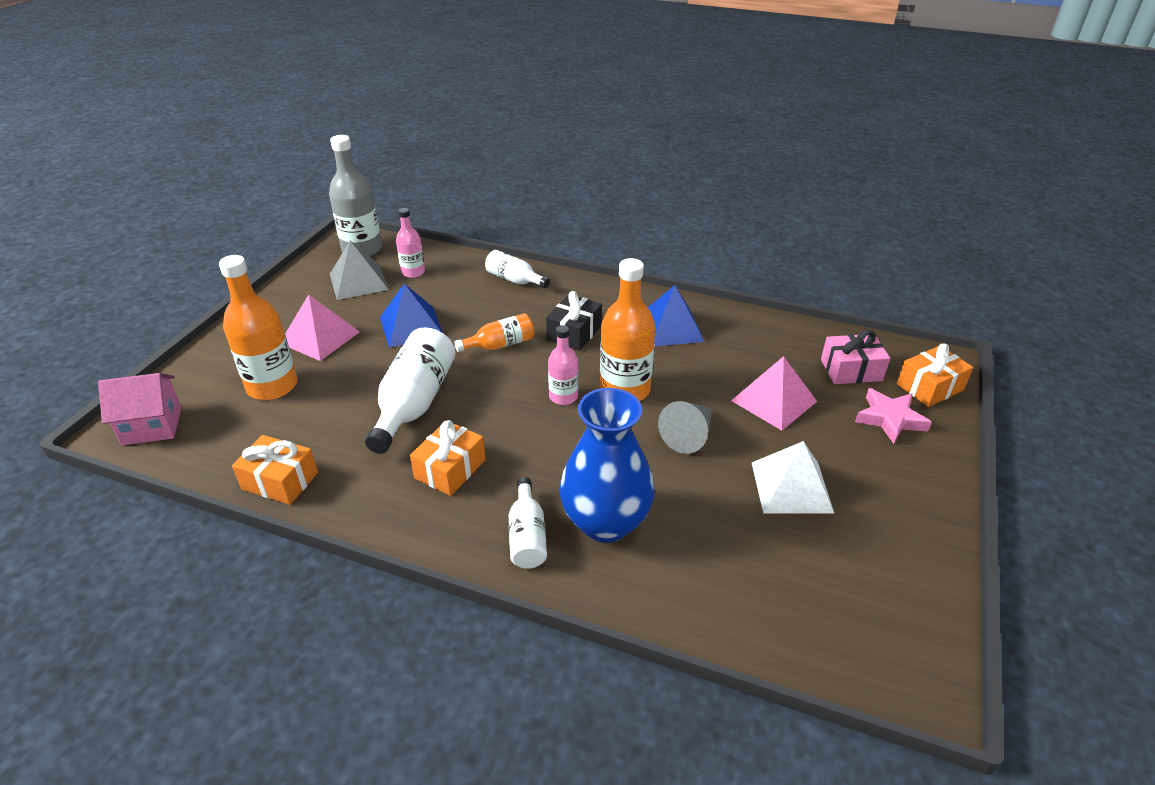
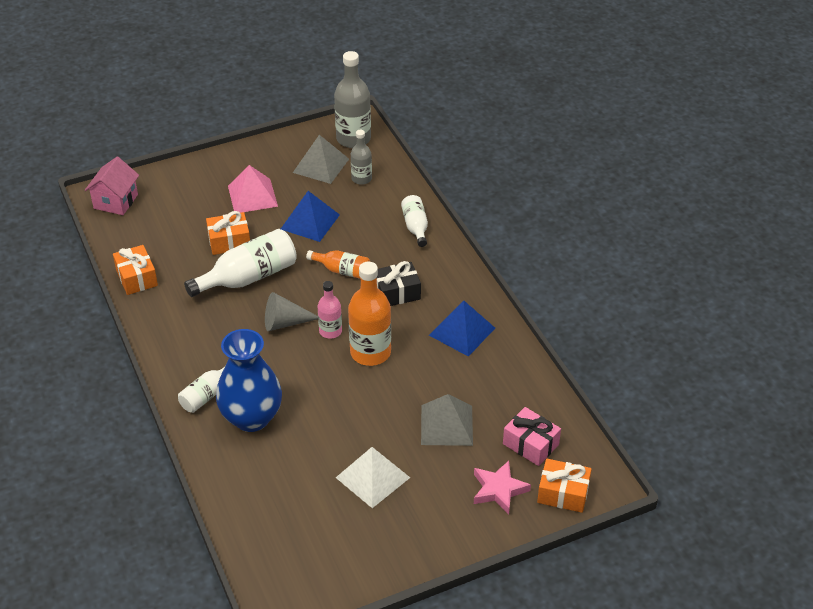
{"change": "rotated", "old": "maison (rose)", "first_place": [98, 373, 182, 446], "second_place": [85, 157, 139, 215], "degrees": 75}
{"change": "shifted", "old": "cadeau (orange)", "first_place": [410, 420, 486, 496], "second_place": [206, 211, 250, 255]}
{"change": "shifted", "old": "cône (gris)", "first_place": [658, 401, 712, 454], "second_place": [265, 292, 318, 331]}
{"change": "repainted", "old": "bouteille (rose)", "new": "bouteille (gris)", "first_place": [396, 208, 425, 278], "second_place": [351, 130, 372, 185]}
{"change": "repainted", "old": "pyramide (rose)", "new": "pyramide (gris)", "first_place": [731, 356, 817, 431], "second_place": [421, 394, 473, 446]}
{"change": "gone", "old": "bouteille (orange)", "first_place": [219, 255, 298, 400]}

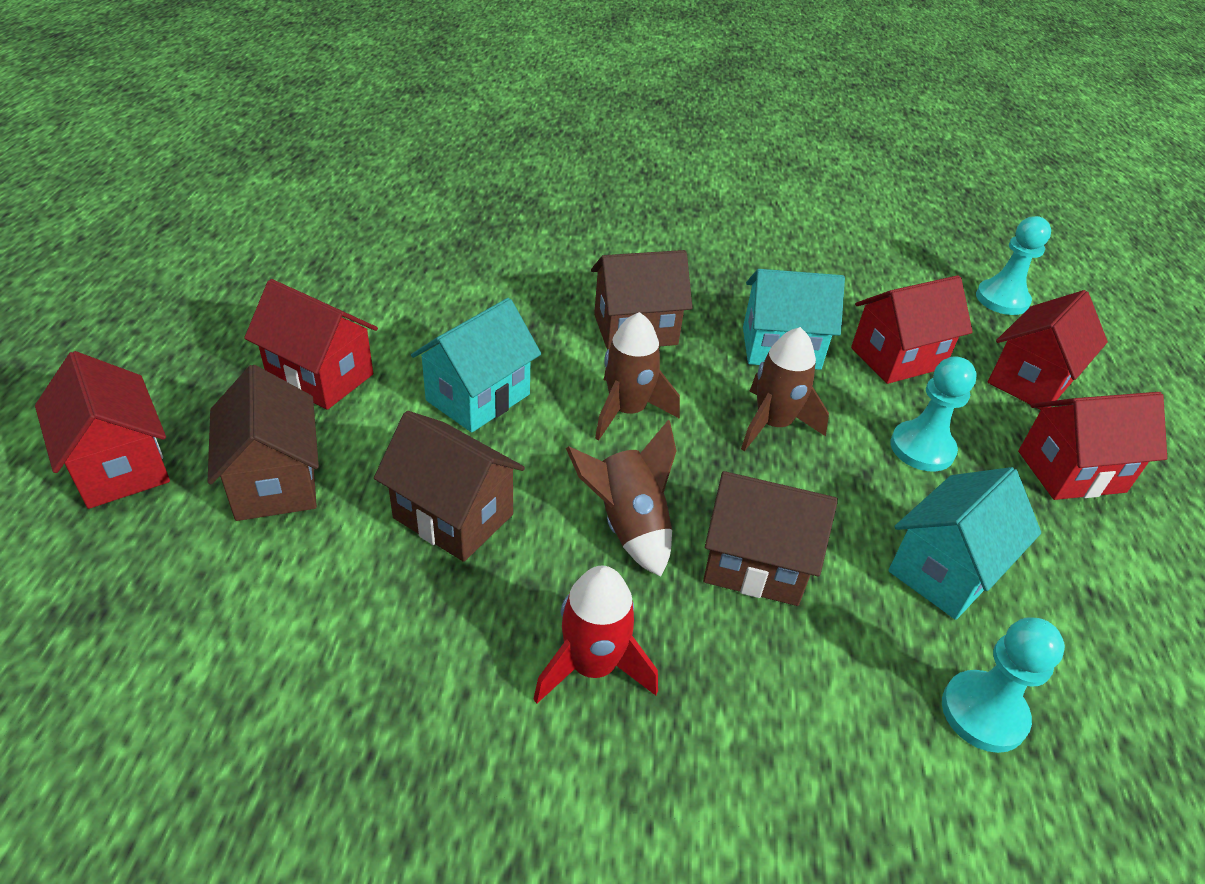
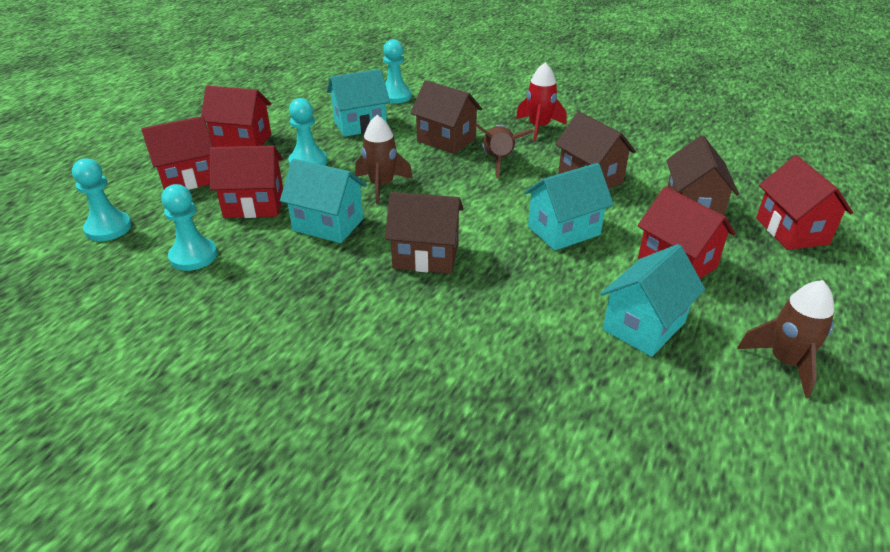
{"change": "new", "new": "pion (turquoise)", "second_place": [161, 184, 217, 271]}
{"change": "new", "new": "maison (turquoise)", "second_place": [600, 244, 705, 357]}
{"change": "shifted", "old": "fusée (marron)", "first_place": [595, 312, 680, 440], "second_place": [737, 280, 834, 398]}

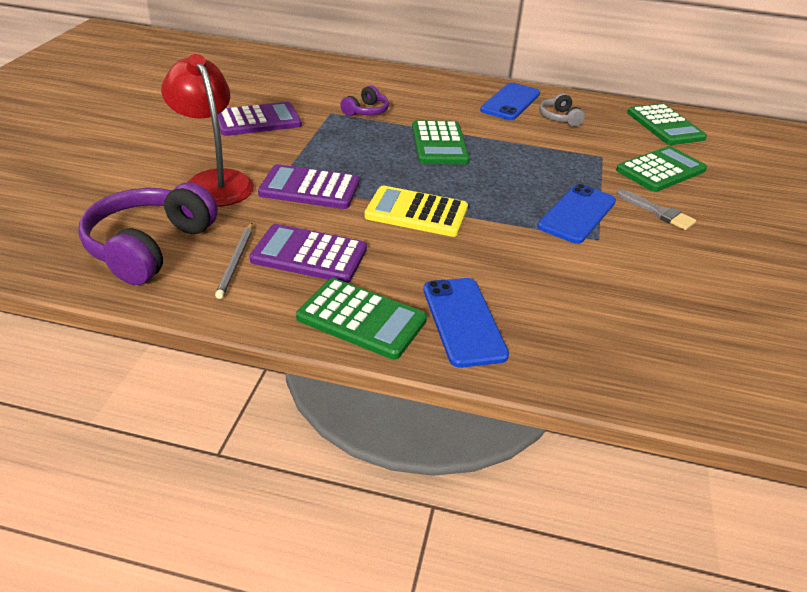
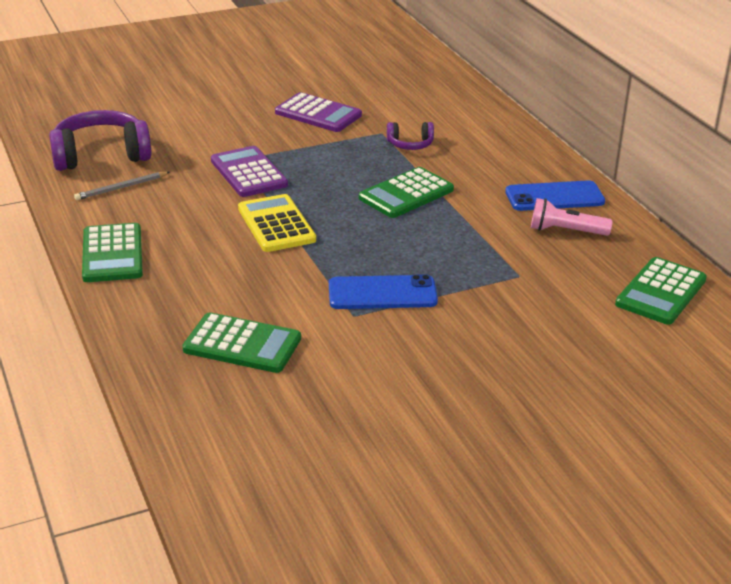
{"change": "shifted", "old": "calculatrice (vert)", "first_place": [616, 146, 707, 192], "second_place": [182, 312, 301, 373]}
{"change": "swapped", "old": "casque audio (gris)", "new": "lampe de poche (rose)", "first_place": [539, 93, 585, 127], "second_place": [531, 198, 613, 236]}
{"change": "gone", "old": "lampe (rouge)", "first_place": [161, 54, 254, 206]}
{"change": "gone", "old": "calculatrice (violet)", "first_place": [250, 224, 367, 283]}
{"change": "gone", "old": "téléphone (bleu)", "first_place": [423, 278, 509, 368]}
{"change": "gone", "old": "pinceau (gris)", "first_place": [617, 189, 696, 230]}

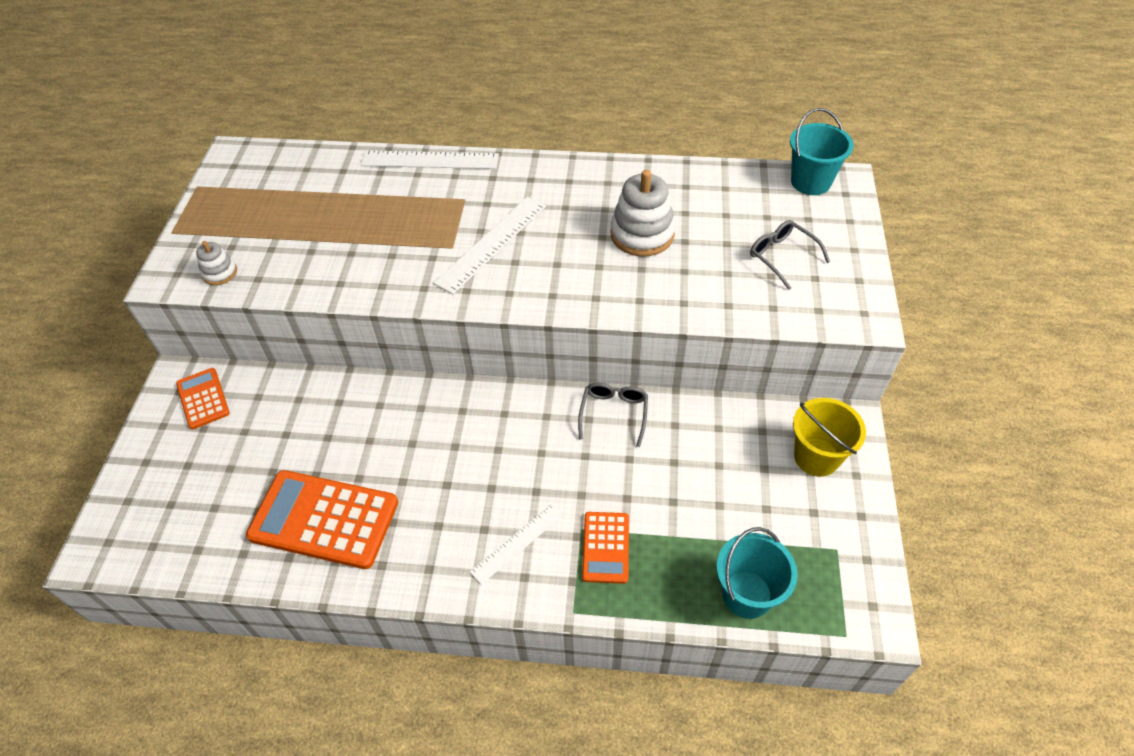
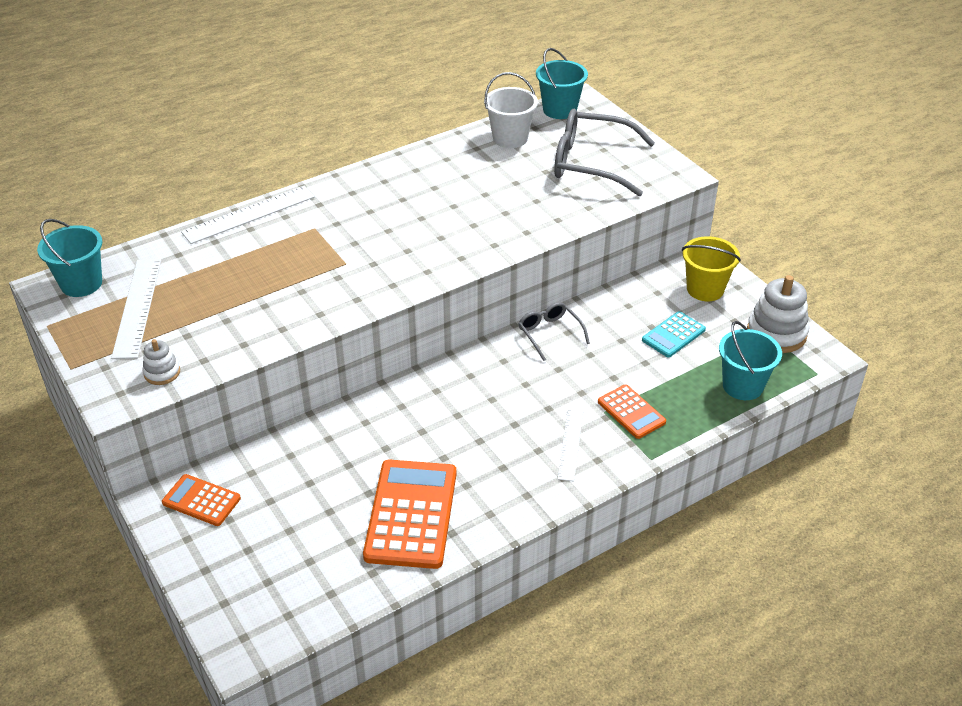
{"change": "new", "new": "seau (turquoise)", "second_place": [37, 219, 102, 297]}
{"change": "shifted", "old": "règle (blanc)", "first_place": [433, 197, 546, 294], "second_place": [111, 259, 161, 359]}
{"change": "rotated", "old": "calculatrice (orange)", "first_place": [246, 470, 398, 569], "second_place": [363, 460, 457, 569], "degrees": 120}
{"change": "new", "new": "seau (blanc)", "second_place": [484, 72, 538, 148]}
{"change": "scaled", "old": "lunettes (gris)", "first_place": [750, 220, 830, 290], "second_place": [554, 109, 655, 196], "factor": 1.87}
{"change": "new", "new": "calculatrice (turquoise)", "second_place": [642, 311, 706, 358]}
{"change": "shifted", "old": "jouet à empiler (blanc)", "first_place": [610, 170, 675, 256], "second_place": [747, 275, 809, 353]}

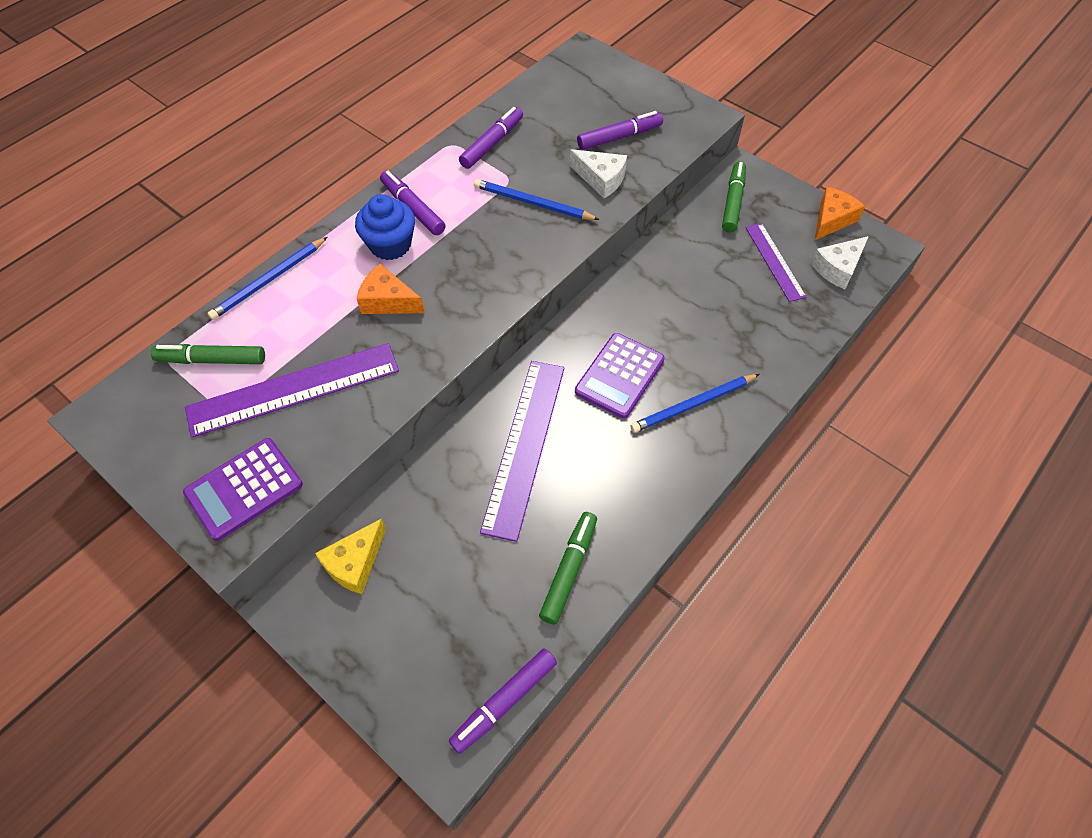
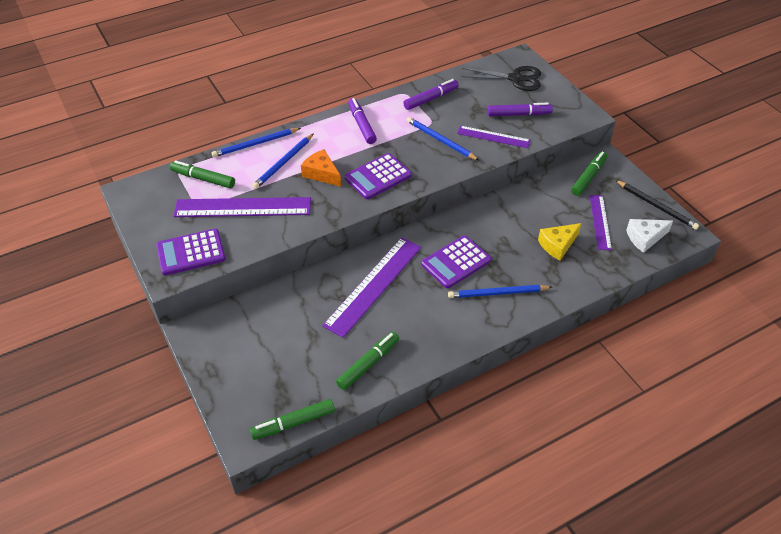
{"change": "repainted", "old": "feutre (violet)", "new": "feutre (vert)", "first_place": [449, 648, 557, 754], "second_place": [250, 399, 335, 440]}
{"change": "new", "new": "crayon (bleu)", "second_place": [252, 133, 314, 189]}
{"change": "new", "new": "calculatrice (violet)", "second_place": [345, 153, 412, 199]}
{"change": "swapped", "old": "fromage (blanc)", "new": "règle (violet)", "first_place": [570, 149, 627, 198], "second_place": [457, 126, 531, 148]}
{"change": "new", "new": "ciseaux (noir)", "second_place": [461, 66, 541, 91]}
{"change": "shifted", "old": "fromage (jaune)", "first_place": [315, 518, 386, 594], "second_place": [538, 223, 582, 260]}
{"change": "swapped", "old": "fromage (orange)", "new": "crayon (noir)", "first_place": [815, 187, 865, 240], "second_place": [615, 180, 699, 230]}
{"change": "gone", "old": "muffin (bleu)", "first_place": [355, 194, 415, 260]}

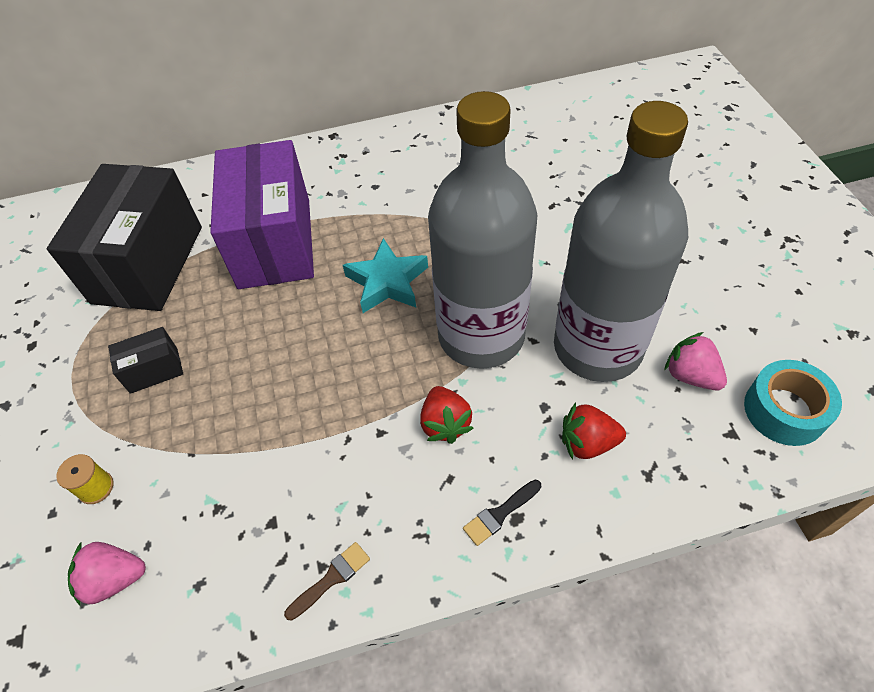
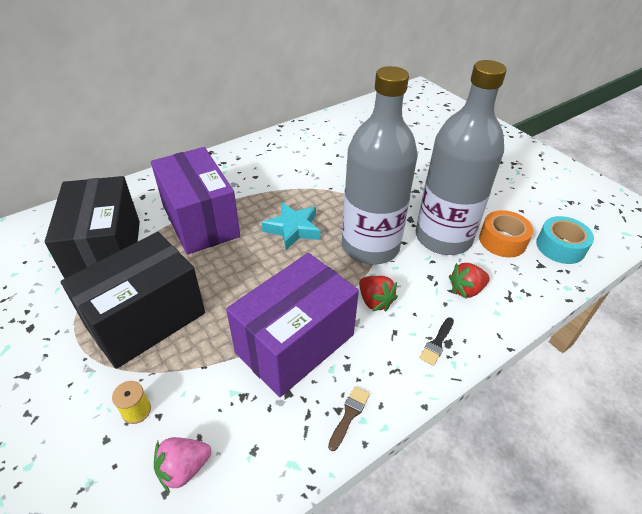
{"change": "scaled", "old": "boîte (noir)", "first_place": [108, 327, 183, 394], "second_place": [60, 232, 205, 369], "factor": 2.35}
{"change": "new", "new": "boîte (violet)", "second_place": [226, 253, 359, 397]}
{"change": "swapped", "old": "fraise (rose)", "new": "ruban adhésif (orange)", "first_place": [664, 332, 727, 390], "second_place": [479, 210, 533, 257]}

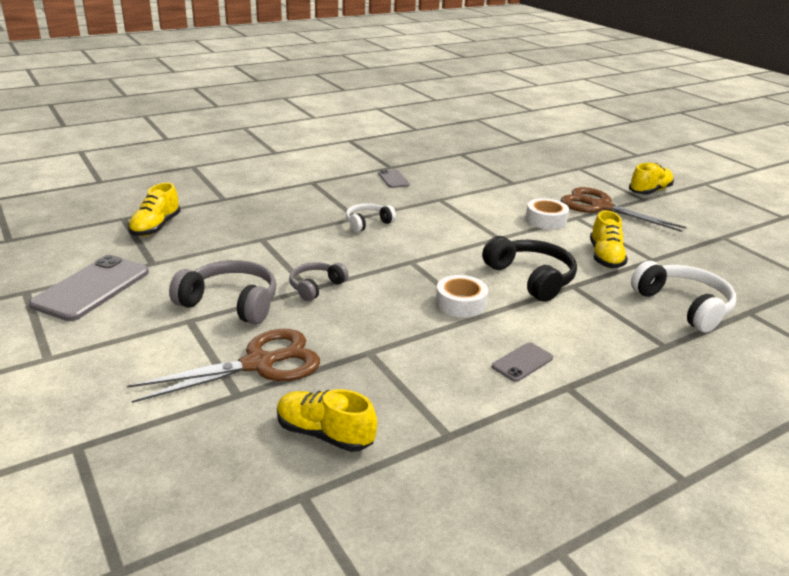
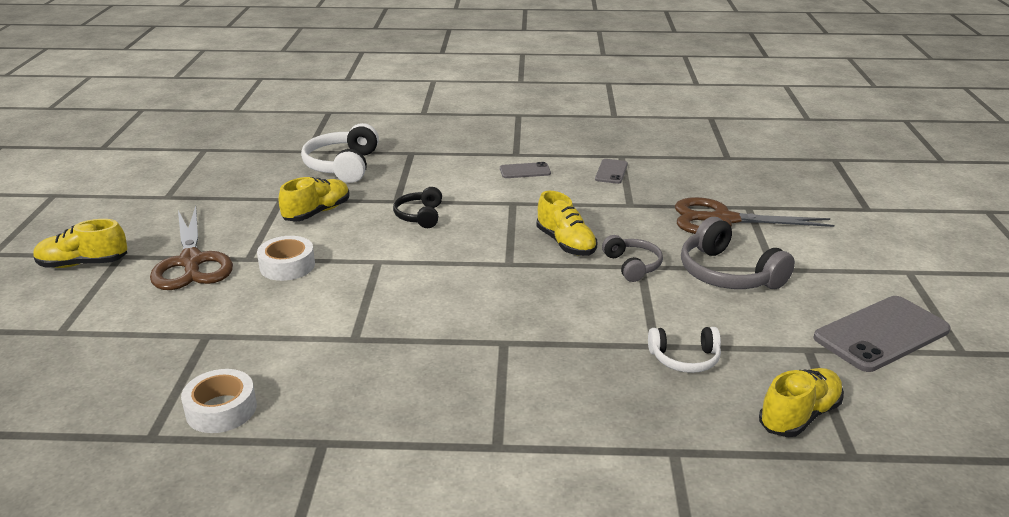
{"change": "shifted", "old": "ruban adhésif (blanc)", "first_place": [436, 275, 488, 318], "second_place": [181, 369, 257, 433]}
{"change": "scaled", "old": "casque audio (noir)", "first_place": [482, 236, 577, 302], "second_place": [393, 187, 442, 228], "factor": 0.6}
{"change": "shifted", "old": "chaussure (jaune)", "first_place": [277, 389, 377, 452], "second_place": [536, 191, 597, 256]}
{"change": "shifted", "old": "téléphone (gris)", "first_place": [378, 169, 410, 188], "second_place": [595, 159, 628, 184]}
{"change": "rotated", "old": "casque audio (gris)", "first_place": [289, 262, 349, 301], "second_place": [602, 235, 663, 282], "degrees": -90}
{"change": "shifted", "old": "casque audio (blanc)", "first_place": [346, 203, 396, 232], "second_place": [648, 327, 721, 373]}

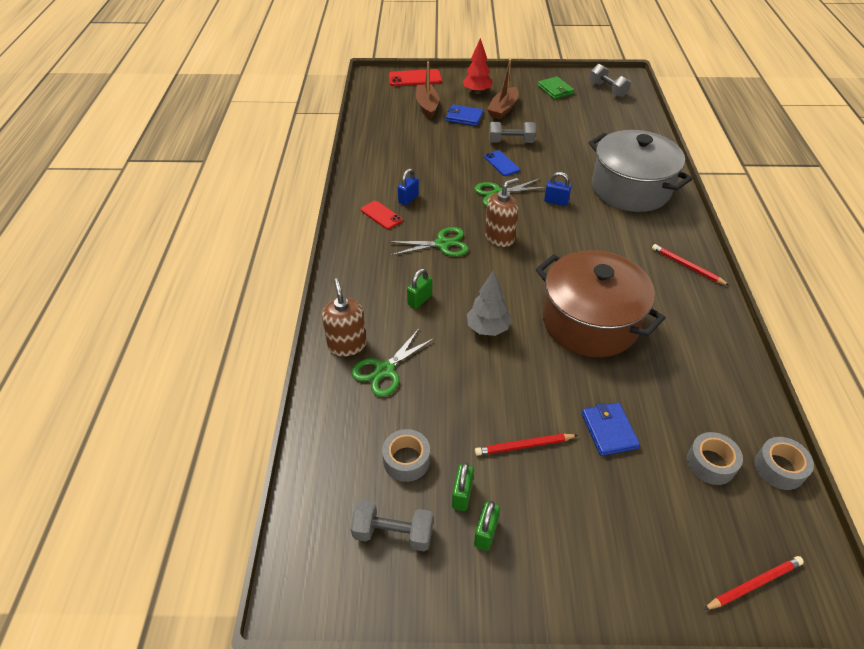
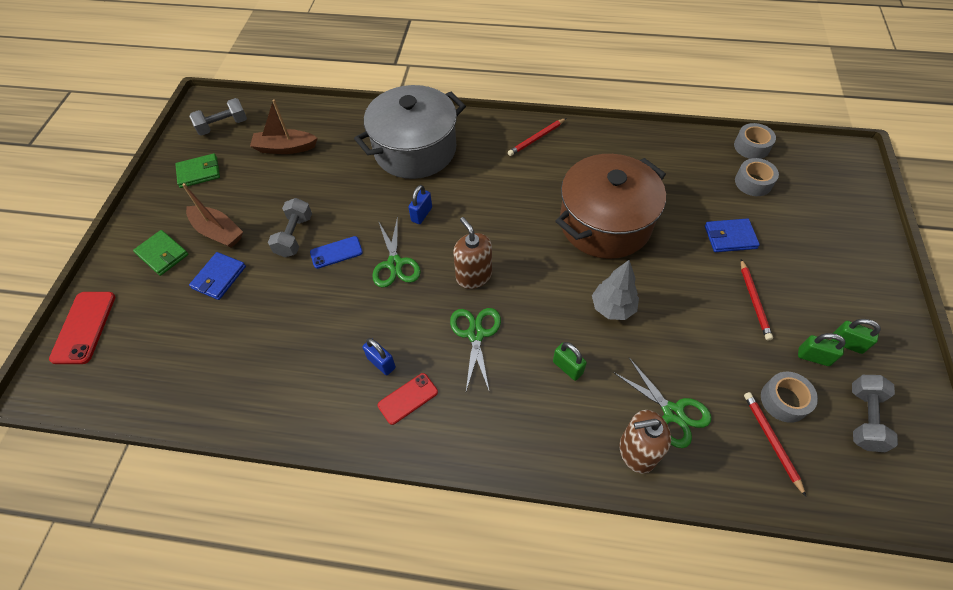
{"change": "swapped", "old": "arbre (rouge)", "new": "portefeuille (vert)", "first_place": [463, 38, 493, 94], "second_place": [133, 230, 188, 276]}
{"change": "shifted", "old": "bateau (marron)", "first_place": [416, 62, 439, 119], "second_place": [250, 99, 318, 154]}
{"change": "shifted", "old": "crayon (rouge)", "first_place": [703, 556, 804, 610], "second_place": [744, 392, 806, 497]}

